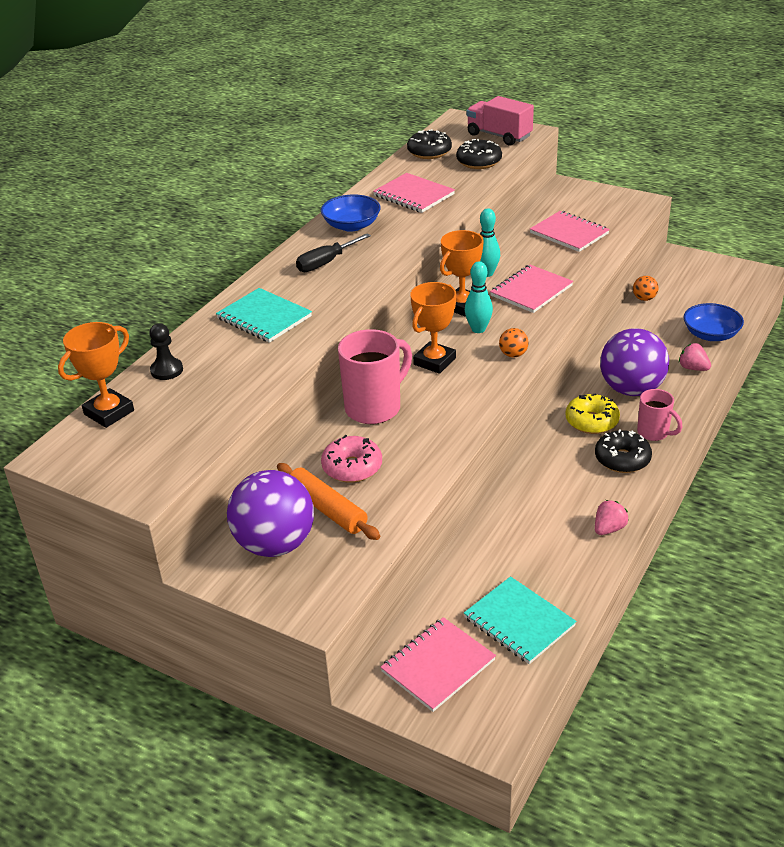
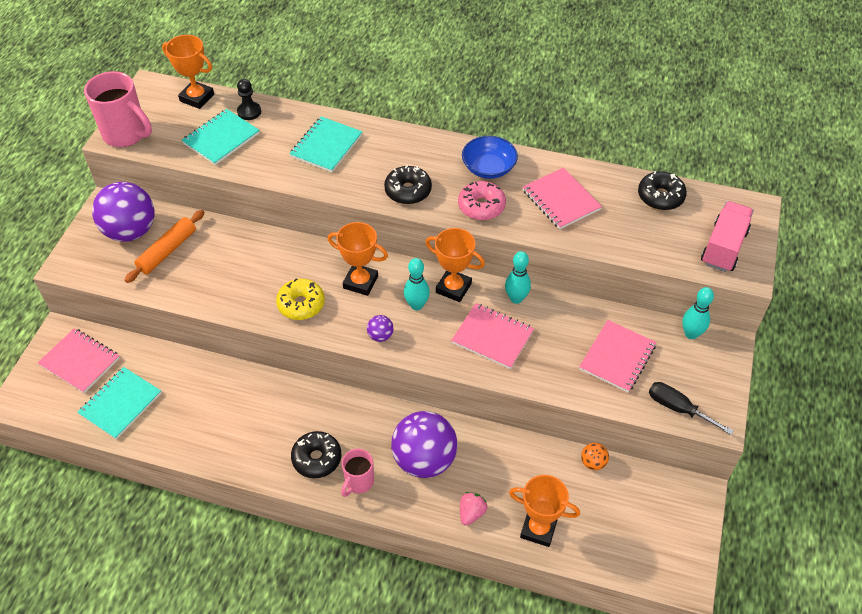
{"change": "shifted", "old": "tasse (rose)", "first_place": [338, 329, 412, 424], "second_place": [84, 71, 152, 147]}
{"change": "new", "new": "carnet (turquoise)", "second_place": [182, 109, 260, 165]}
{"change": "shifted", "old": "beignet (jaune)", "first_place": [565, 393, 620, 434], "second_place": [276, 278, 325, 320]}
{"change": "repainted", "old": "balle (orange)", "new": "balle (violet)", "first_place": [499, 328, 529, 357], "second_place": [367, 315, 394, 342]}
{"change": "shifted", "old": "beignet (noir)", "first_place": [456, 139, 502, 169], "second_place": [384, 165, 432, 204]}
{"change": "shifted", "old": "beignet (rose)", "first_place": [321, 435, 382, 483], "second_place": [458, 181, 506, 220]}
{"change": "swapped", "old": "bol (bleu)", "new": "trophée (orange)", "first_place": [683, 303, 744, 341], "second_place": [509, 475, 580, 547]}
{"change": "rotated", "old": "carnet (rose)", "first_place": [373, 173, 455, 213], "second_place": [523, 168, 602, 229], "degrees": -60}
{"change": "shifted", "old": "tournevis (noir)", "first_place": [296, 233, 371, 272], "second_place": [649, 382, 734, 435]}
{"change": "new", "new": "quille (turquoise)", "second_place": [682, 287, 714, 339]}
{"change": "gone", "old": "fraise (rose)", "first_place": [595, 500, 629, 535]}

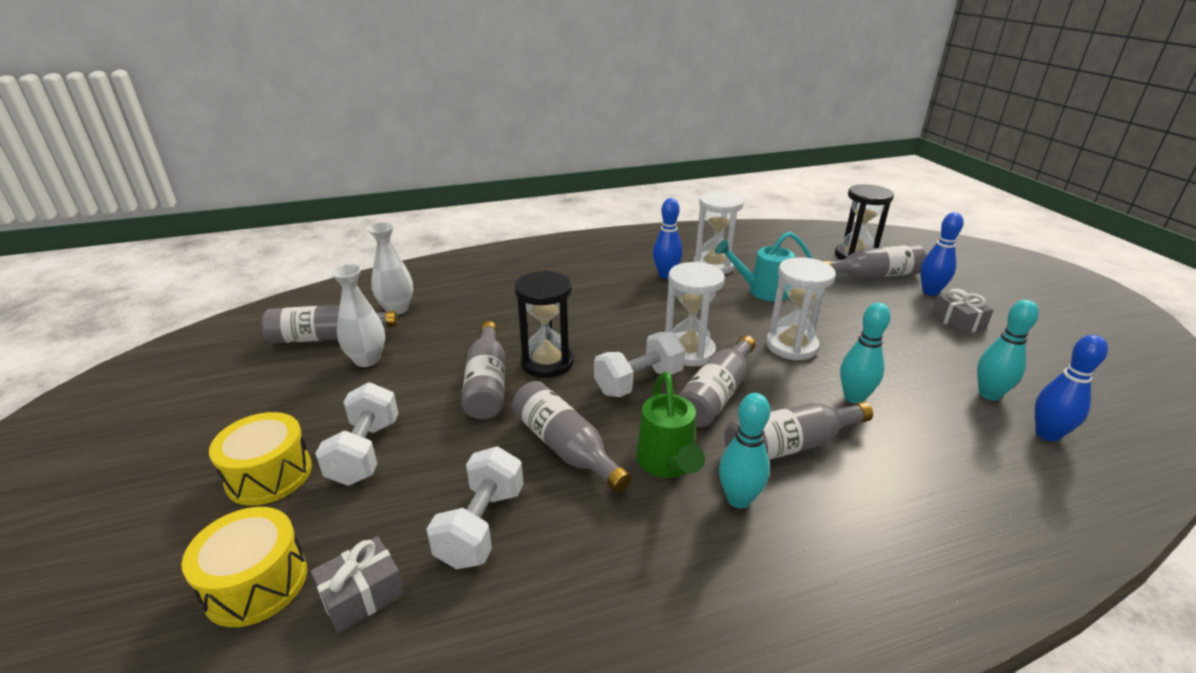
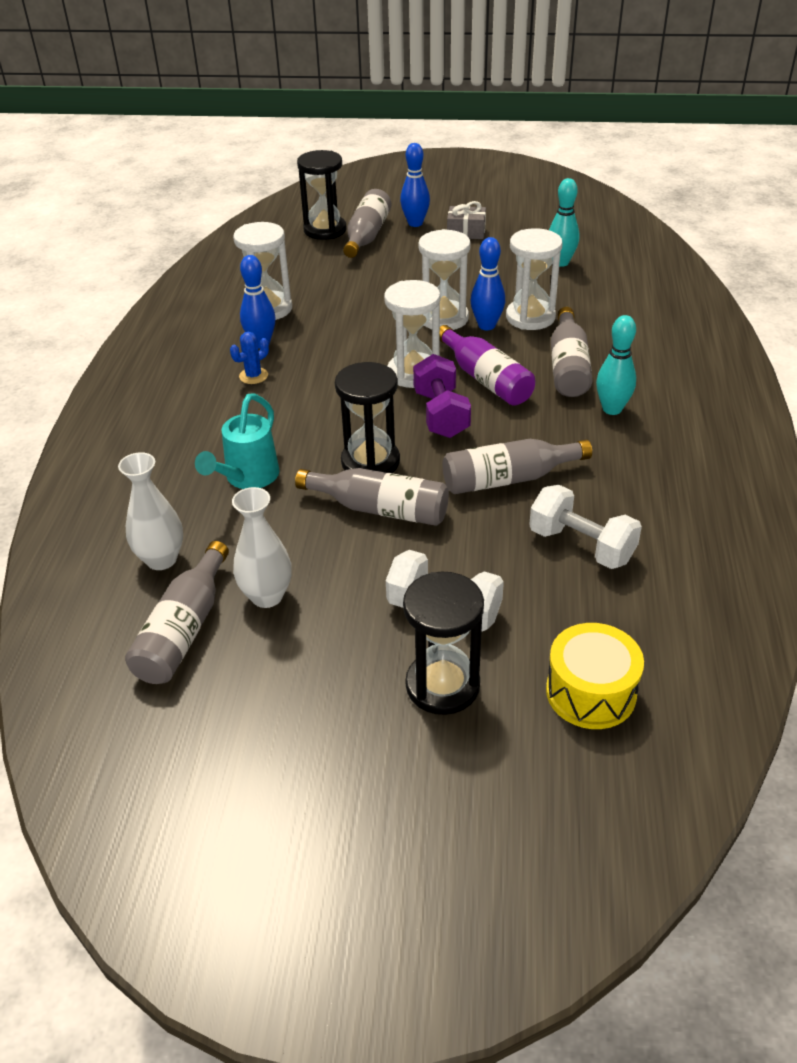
{"change": "shifted", "old": "arrosoir (turquoise)", "first_place": [715, 232, 812, 301], "second_place": [195, 393, 279, 489]}
{"change": "new", "new": "cactus (bleu)", "second_place": [230, 332, 269, 384]}
{"change": "swapped", "old": "tambour (jaune)", "new": "sablier (noir)", "first_place": [209, 412, 312, 506], "second_place": [403, 571, 484, 715]}
{"change": "repainted", "old": "haltère (blanc)", "new": "haltère (violet)", "first_place": [594, 331, 685, 397], "second_place": [413, 354, 471, 438]}
{"change": "repainted", "old": "bouteille (gris)", "new": "bouteille (violet)", "first_place": [679, 335, 755, 428], "second_place": [440, 325, 536, 406]}
{"change": "shifted", "old": "quille (bleu)", "first_place": [1035, 335, 1108, 442], "second_place": [471, 237, 505, 330]}
{"change": "swapped", "old": "quille (turquoise)", "new": "sablier (blanc)", "first_place": [840, 302, 891, 404], "second_place": [506, 228, 563, 330]}
{"change": "gone", "old": "cadeau (gris)", "first_place": [311, 536, 405, 633]}
{"change": "gone", "old": "arrosoir (vert)", "first_place": [636, 372, 705, 478]}

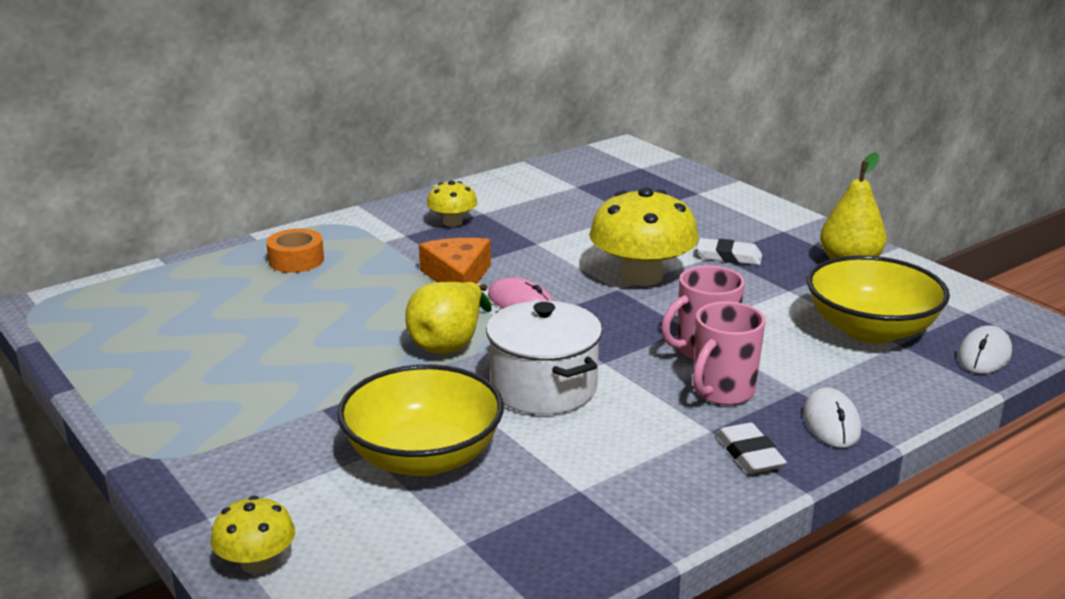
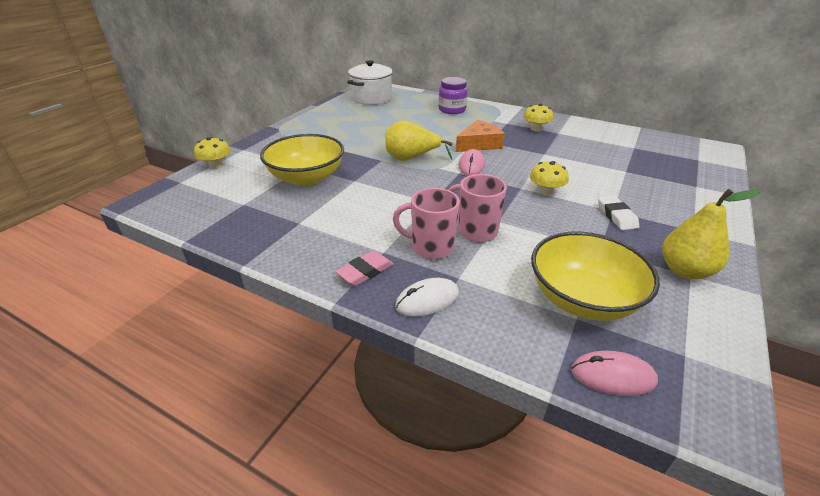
{"change": "repainted", "old": "gomme (blanc)", "new": "gomme (rose)", "first_place": [716, 423, 787, 474], "second_place": [335, 250, 393, 286]}
{"change": "shifted", "old": "marmite (blanc)", "first_place": [486, 301, 602, 415], "second_place": [347, 60, 393, 105]}
{"change": "swapped", "old": "ruban adhésif (orange)", "new": "bocal (violet)", "first_place": [266, 229, 324, 273], "second_place": [439, 77, 468, 114]}
{"change": "scaled", "old": "champignon (jaune)", "first_place": [589, 187, 698, 286], "second_place": [530, 161, 569, 196], "factor": 0.52}
{"change": "repainted", "old": "souris (blanc)", "new": "souris (rose)", "first_place": [958, 325, 1012, 374], "second_place": [571, 351, 658, 396]}

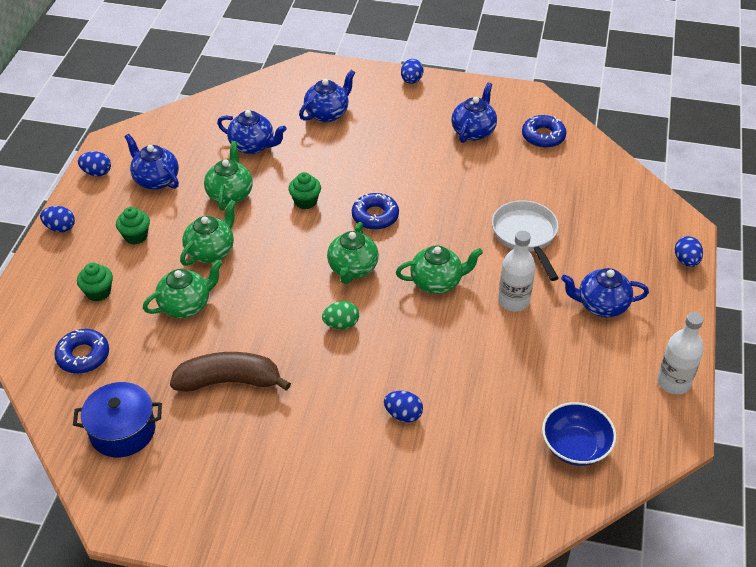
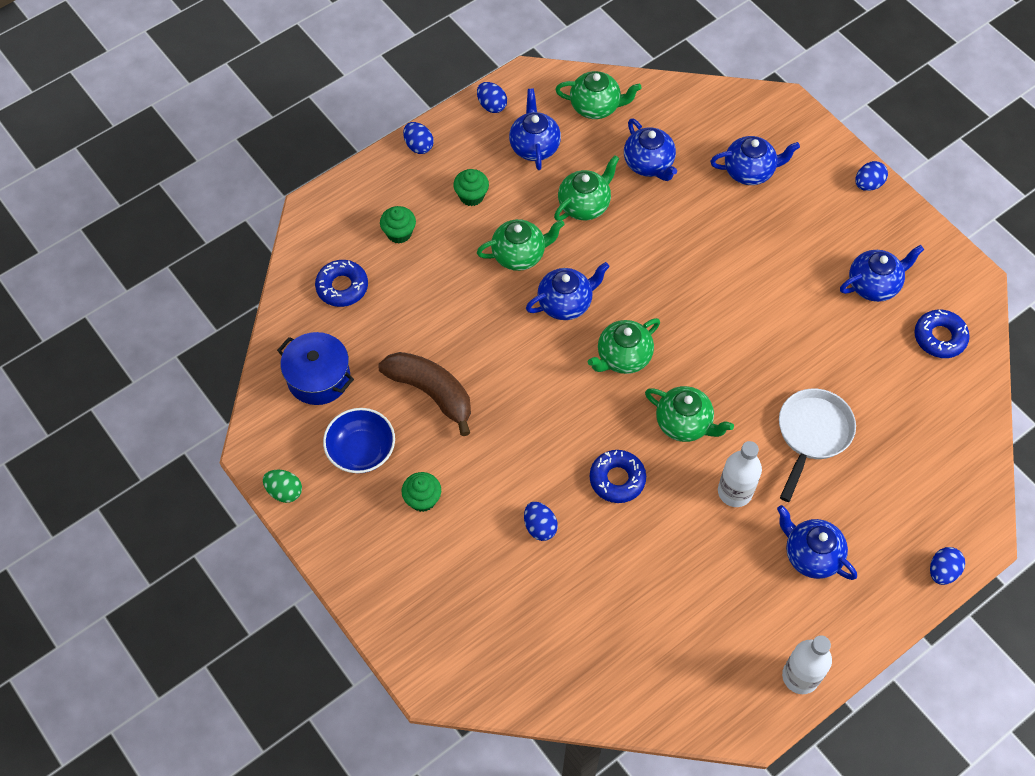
{"change": "shifted", "old": "œuf (vert)", "first_place": [322, 301, 359, 329], "second_place": [263, 470, 302, 503]}
{"change": "shifted", "old": "bol (bleu)", "first_place": [542, 402, 616, 466], "second_place": [323, 408, 395, 473]}
{"change": "shifted", "old": "muffin (vert)", "first_place": [289, 172, 321, 209], "second_place": [402, 472, 441, 512]}
{"change": "new", "new": "théière (bleu)", "second_place": [526, 262, 610, 320]}
{"change": "shifted", "old": "théière (vert)", "first_place": [143, 259, 223, 318], "second_place": [555, 71, 642, 119]}
{"change": "shifted", "old": "beignet (bleu)", "first_place": [352, 193, 399, 230], "second_place": [590, 450, 646, 503]}

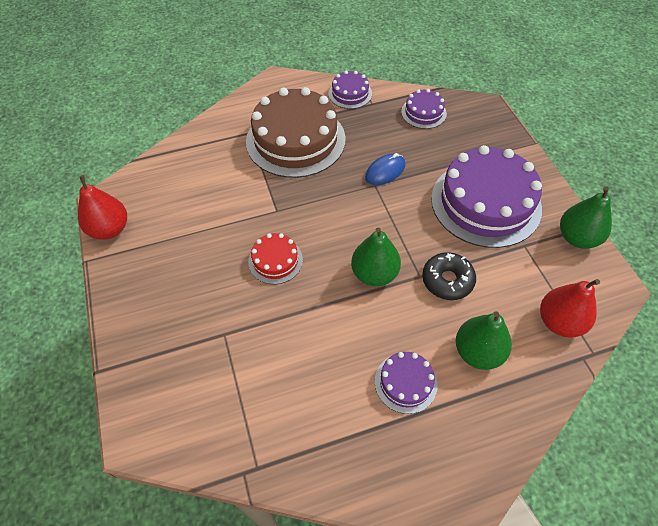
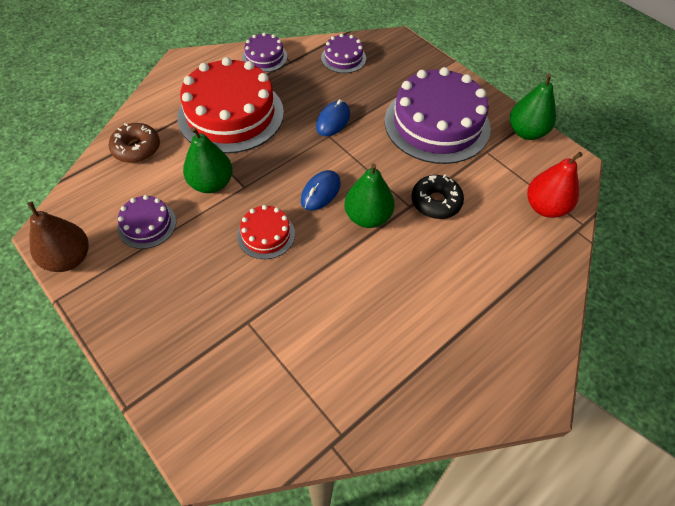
{"change": "repainted", "old": "poire (rouge)", "new": "poire (marron)", "first_place": [78, 175, 127, 240], "second_place": [27, 201, 89, 272]}
{"change": "new", "new": "beignet (marron)", "second_place": [109, 123, 160, 163]}
{"change": "shifted", "old": "gâteau (violet)", "first_place": [375, 352, 438, 414], "second_place": [118, 195, 176, 249]}
{"change": "repainted", "old": "gâteau (marron)", "new": "gâteau (rouge)", "first_place": [246, 87, 346, 178], "second_place": [177, 57, 284, 154]}
{"change": "shifted", "old": "poire (vert)", "first_place": [456, 311, 512, 370], "second_place": [183, 127, 233, 193]}
{"change": "new", "new": "souris (bleu)", "second_place": [301, 170, 341, 210]}

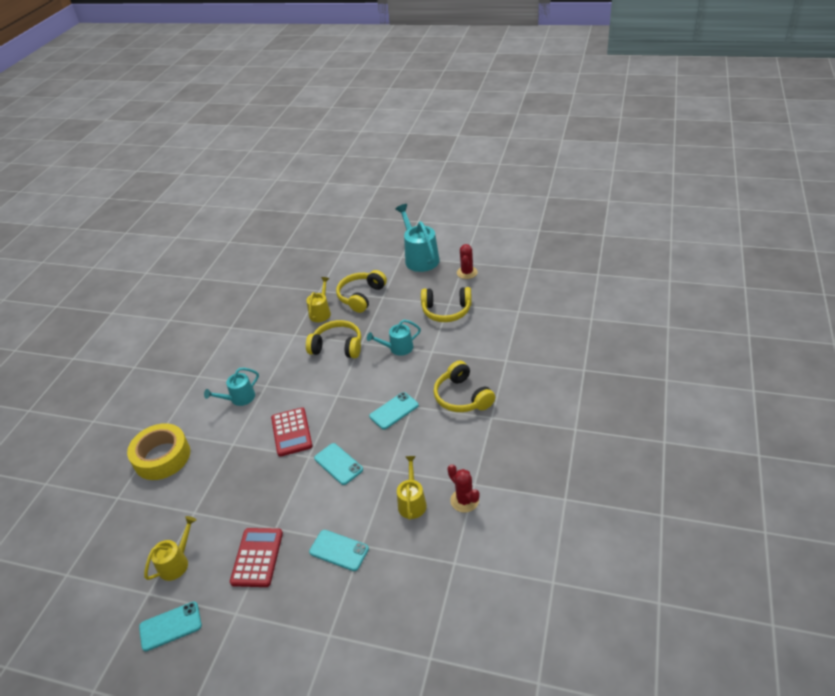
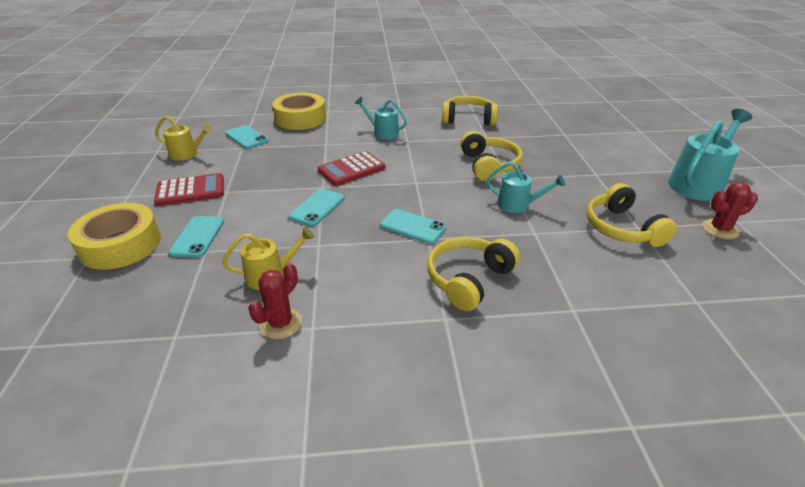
{"change": "new", "new": "ruban adhésif (jaune)", "second_place": [68, 203, 161, 270]}
{"change": "shifted", "old": "téléphone (turquoise)", "first_place": [139, 602, 202, 651], "second_place": [225, 125, 269, 149]}
{"change": "shifted", "old": "casque audio (jaune)", "first_place": [336, 270, 387, 313], "second_place": [442, 96, 498, 126]}
{"change": "rotated", "old": "arrosoir (turquoise)", "first_place": [367, 320, 421, 356], "second_place": [487, 162, 565, 213], "degrees": 150}
{"change": "gone", "old": "arrosoir (jaune)", "first_place": [306, 277, 331, 322]}

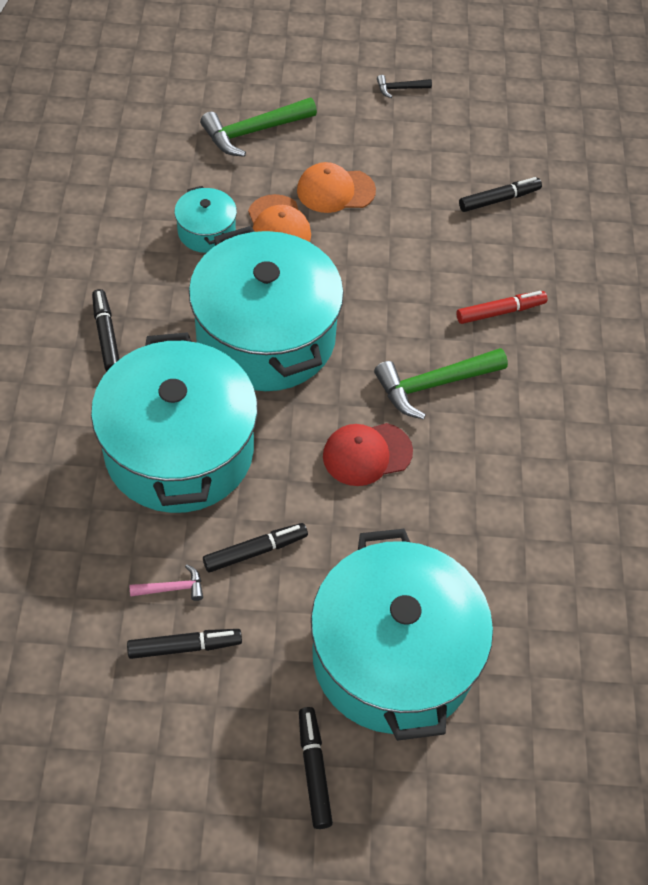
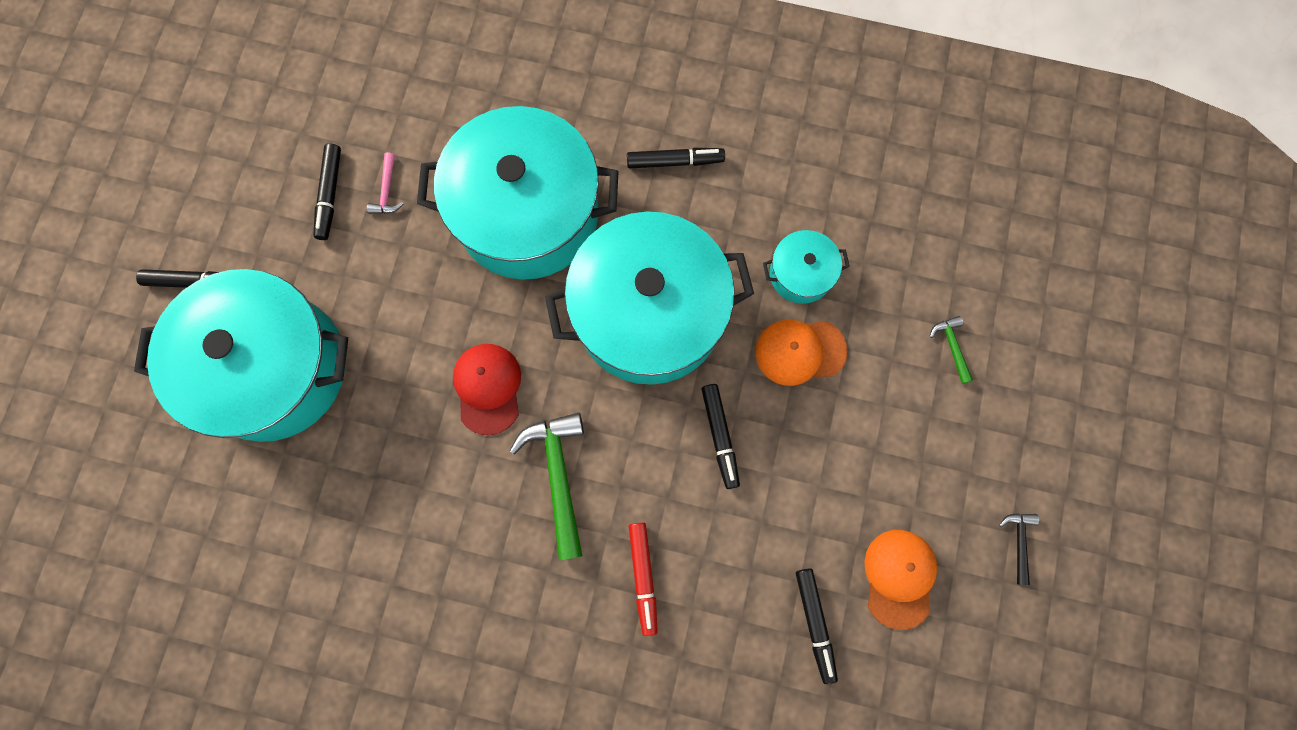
{"change": "shifted", "old": "feutre (noir)", "first_place": [203, 523, 308, 572], "second_place": [701, 384, 740, 489]}
{"change": "shifted", "old": "casquette (orange)", "first_place": [297, 162, 376, 213], "second_place": [864, 530, 937, 630]}
{"change": "scaled", "old": "marteau (vert)", "first_place": [200, 98, 317, 157], "second_place": [929, 316, 973, 384], "factor": 0.49}

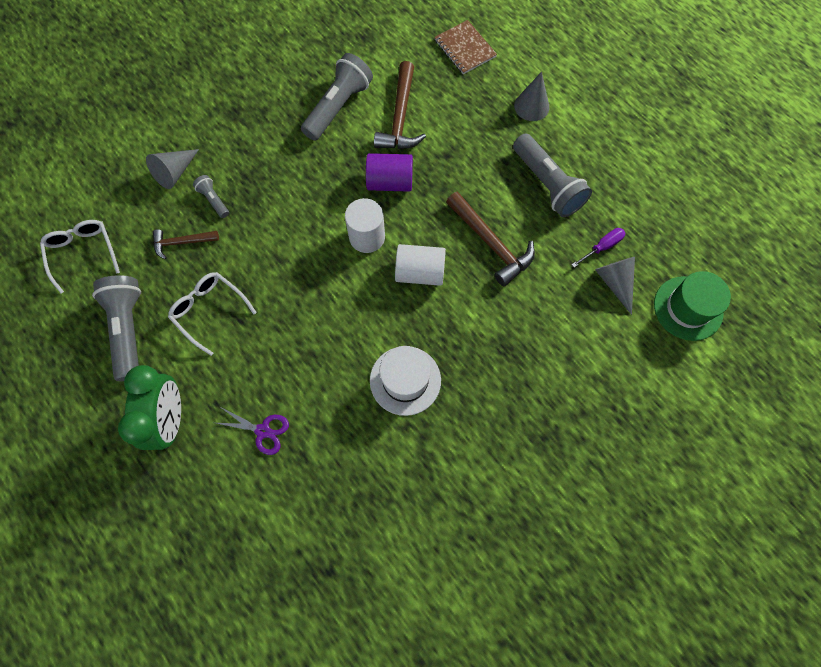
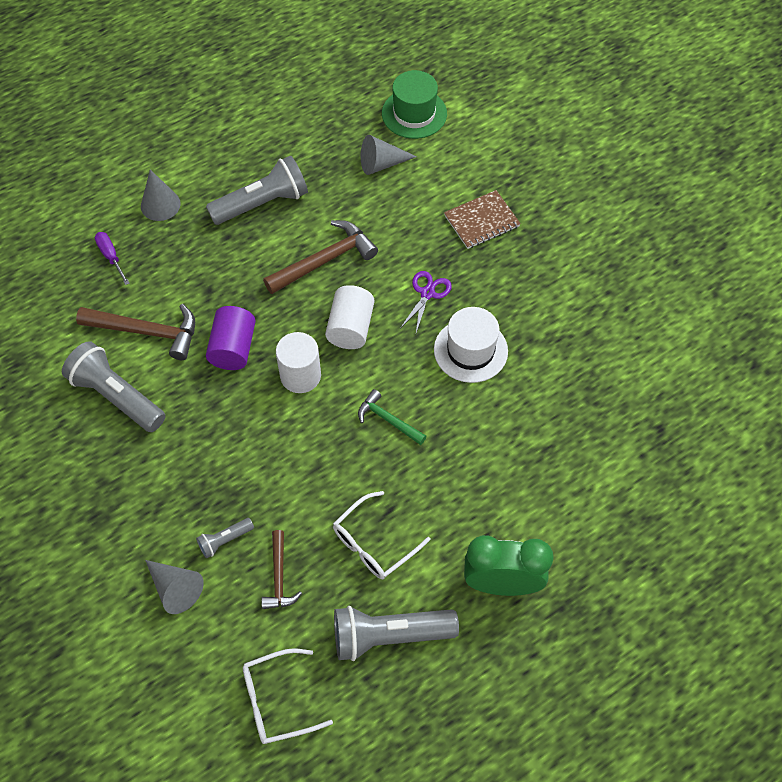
{"change": "shifted", "old": "tournevis (violet)", "first_place": [571, 228, 625, 267], "second_place": [95, 232, 129, 285]}
{"change": "new", "new": "marteau (vert)", "second_place": [358, 389, 427, 445]}
{"change": "shifted", "old": "ciseaux (violet)", "first_place": [216, 408, 289, 455], "second_place": [401, 271, 452, 333]}
{"change": "shifted", "old": "carnet (marron)", "first_place": [434, 20, 497, 74], "second_place": [444, 190, 521, 249]}

